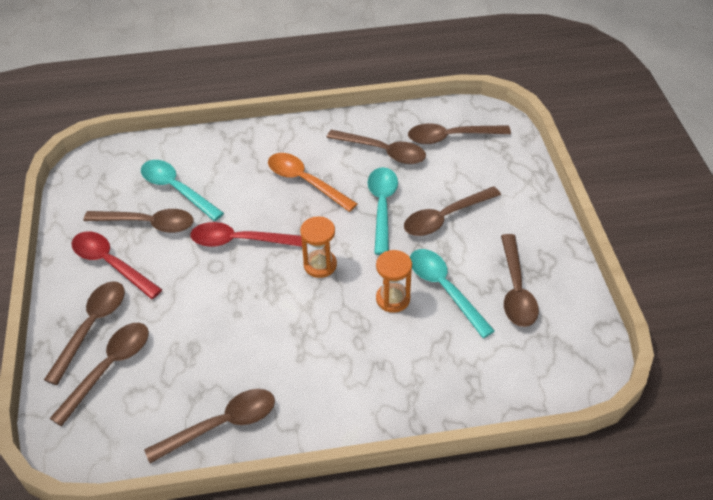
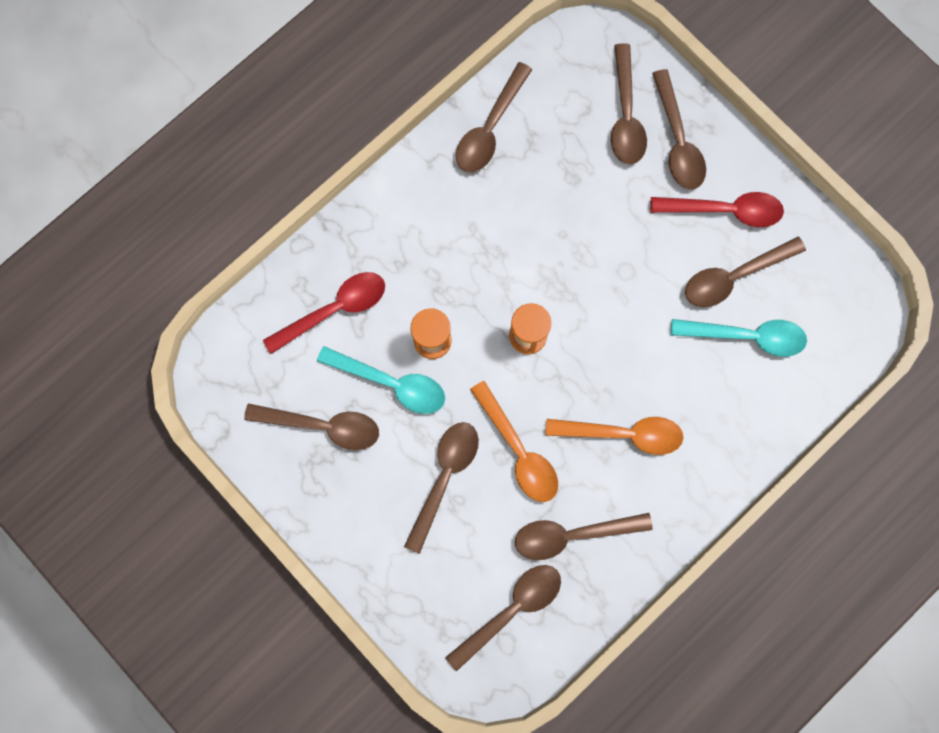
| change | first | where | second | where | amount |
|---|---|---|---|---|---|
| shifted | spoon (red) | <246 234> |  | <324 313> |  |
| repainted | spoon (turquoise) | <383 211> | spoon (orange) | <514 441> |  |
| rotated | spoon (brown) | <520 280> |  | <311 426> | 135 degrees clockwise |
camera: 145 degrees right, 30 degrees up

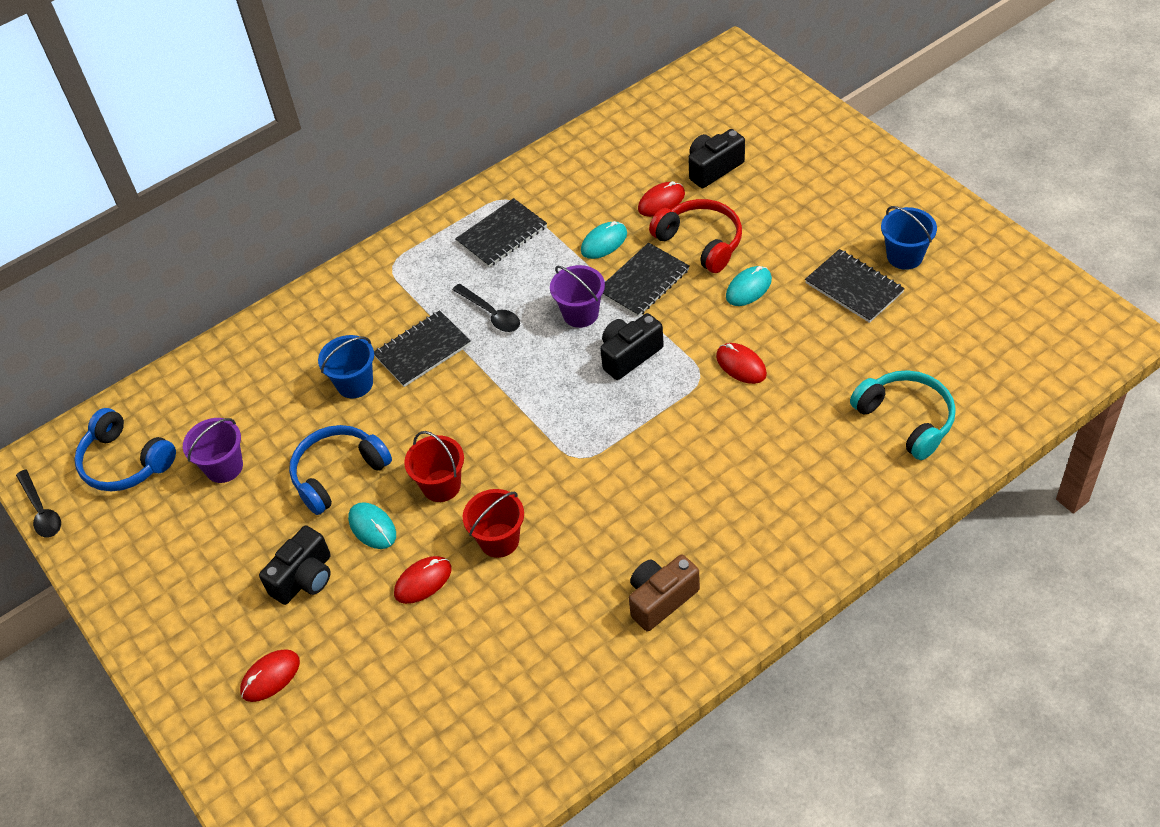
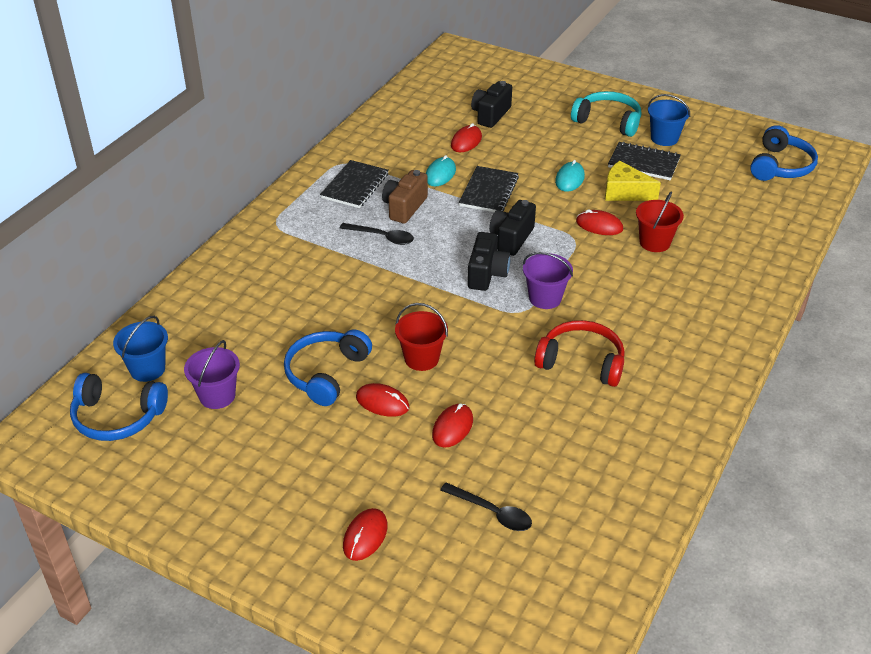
| change | first | where | second | where | amount |
|---|---|---|---|---|---|
| gone | notebook (black) | <422 348> |  |  |  |
| new |  |  | cheese (yellow) | <633 181> |  |
| new |  |  | headphones (blue) | <784 153> |  |
| shifted | spoon (black) | <38 503> |  | <486 506> |  |
| shifted | camera (black) | <295 565> |  | <489 261> |  |
| shifted | bucket (blue) | <346 366> |  | <140 349> |  |
| shifted | bucket (red) | <493 523> |  | <660 221> |  |
| shifted | bucket (purple) | <577 296> |  | <548 280> |  |
| shifted | camera (brown) | <664 593> |  | <405 196> |  |
| shifted | headphones (red) | <695 236> |  | <579 353> |  |
| shifted | headphones (turquoise) | <903 415> |  | <606 114> |  |
| repainted | mouse (turquoise) | <372 525> | mouse (red) | <383 400> |  |
camera: 30 degrees left, 10 degrees down

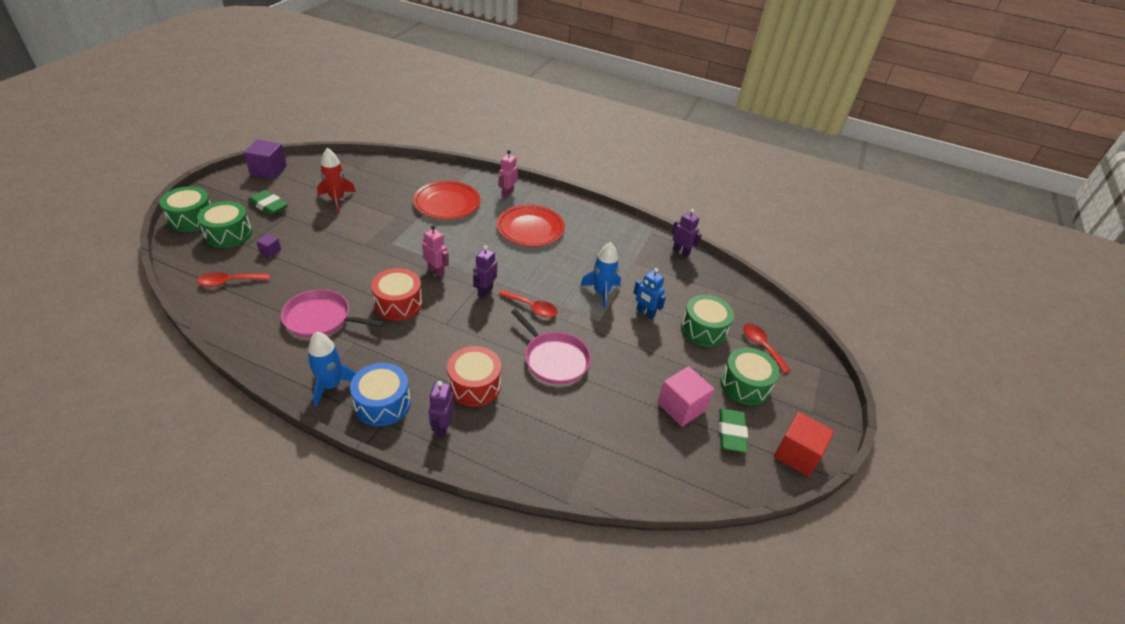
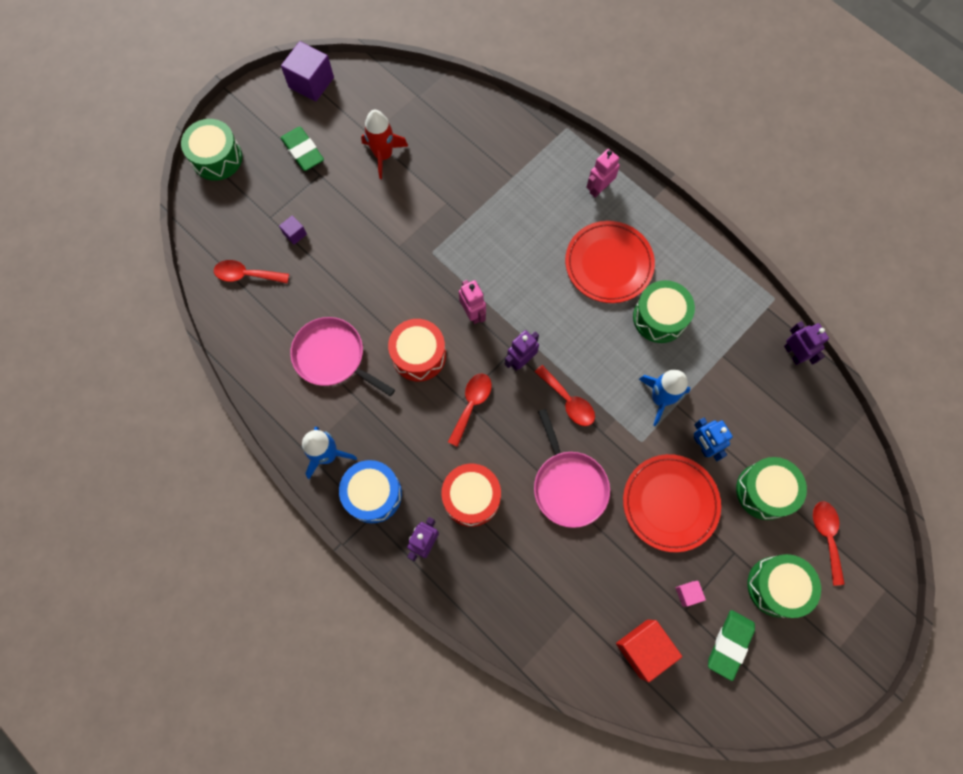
| change | first | where | second | where | amount |
|---|---|---|---|---|---|
| new |  |  | spoon (red) | <470 410> |  |
| shifted | drum (green) | <224 224> |  | <664 311> |  |
| shifted | plate (red) | <447 200> |  | <672 503> |  |
| shifted | cube (red) | <804 444> |  | <649 651> |  |
| scaled | cube (pink) | <686 396> |  | <690 594> | x0.49 |
camera: 25 degrees right, 30 degrees up

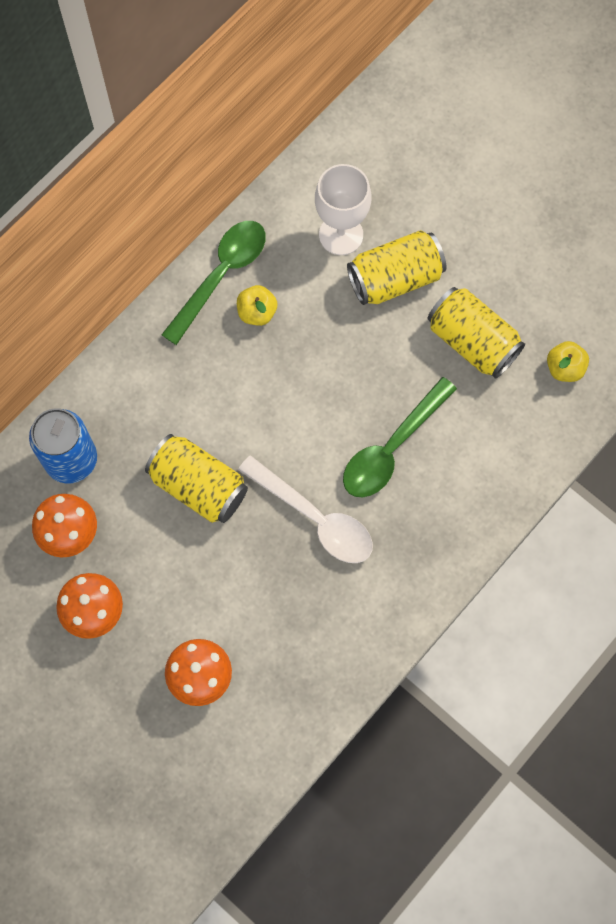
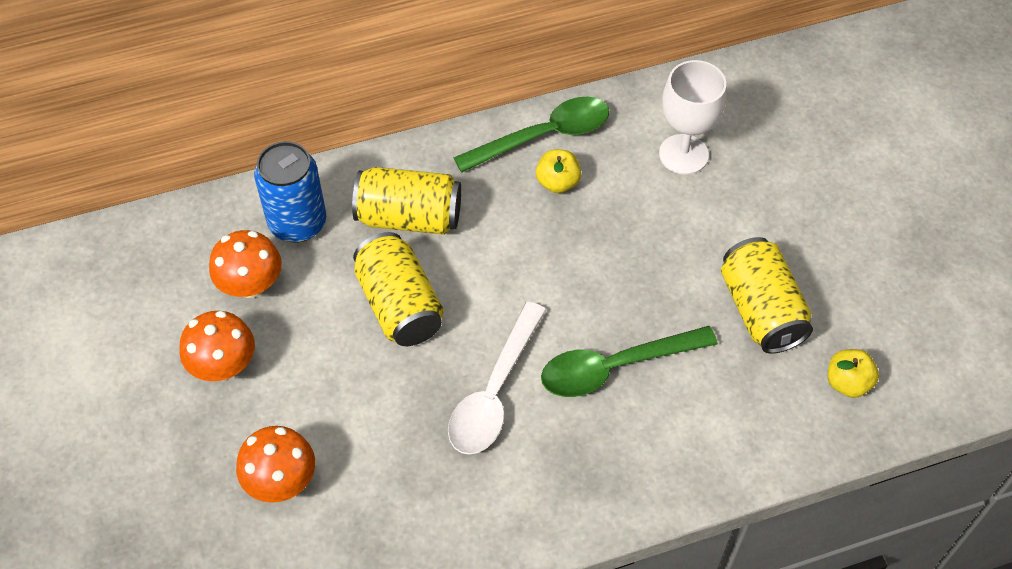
| change | first | where | second | where | amount |
|---|---|---|---|---|---|
| shifted | can (yellow) | <396 267> |  | <406 201> |  |
| rotated | spoon (white) | <305 509> |  | <497 378> | 45 degrees clockwise |
camera: 30 degrees right, 15 degrees down

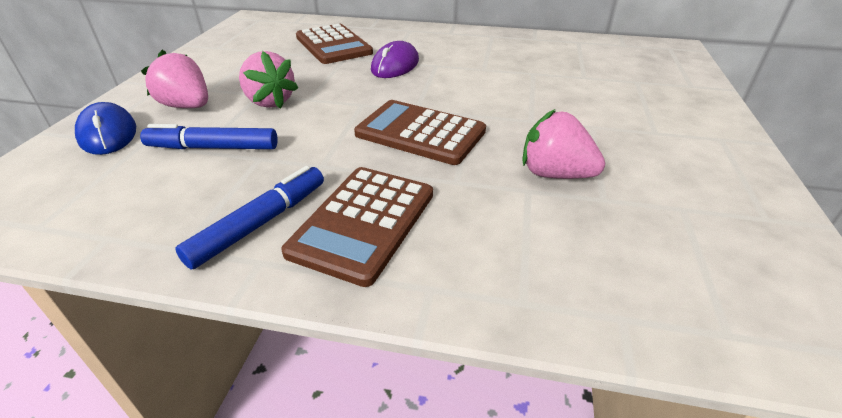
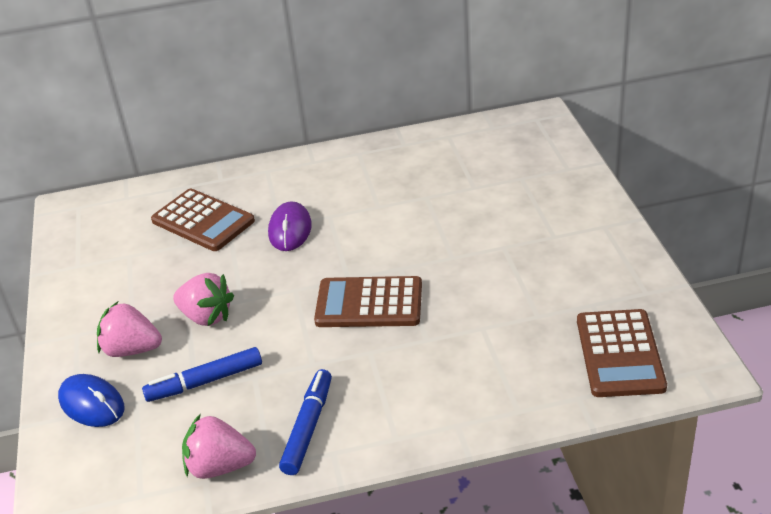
| change | first | where | second | where | amount |
|---|---|---|---|---|---|
| shifted | calculator (brown) | <357 227> |  | <622 353> |  |
| shifted | strawberry (pink) | <563 144> |  | <219 446> |  |
camera: 20 degrees left, 0 degrees up

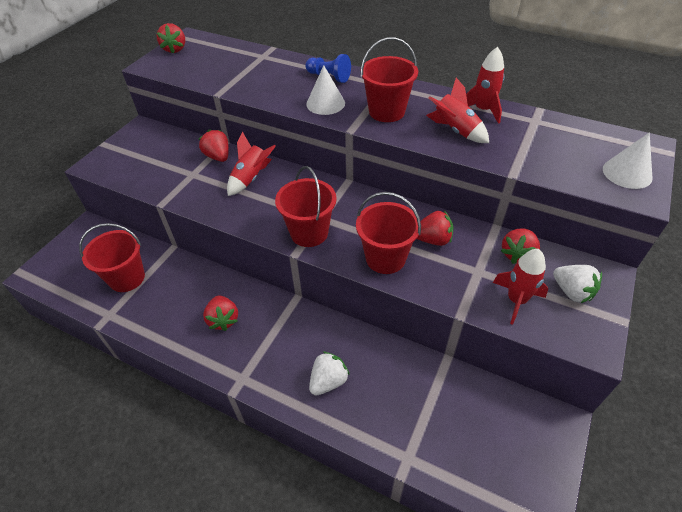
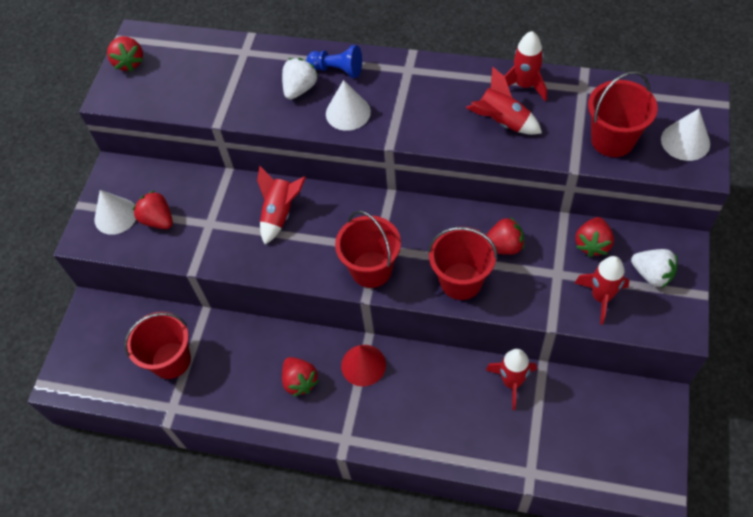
| change | first | where | second | where | amount |
|---|---|---|---|---|---|
| new |  |  | cone (white) | <115 212> |  |
| new |  |  | cone (red) | <363 366> |  |
| new |  |  | rocket (red) | <511 379> |  |
| shifted | strawberry (red) | <214 145> |  | <153 209> |  |
| shifted | strawberry (white) | <329 373> |  | <300 79> |  |
| shifted | bucket (red) | <389 79> |  | <623 114> |  |
camera: 10 degrees left, 10 degrees up

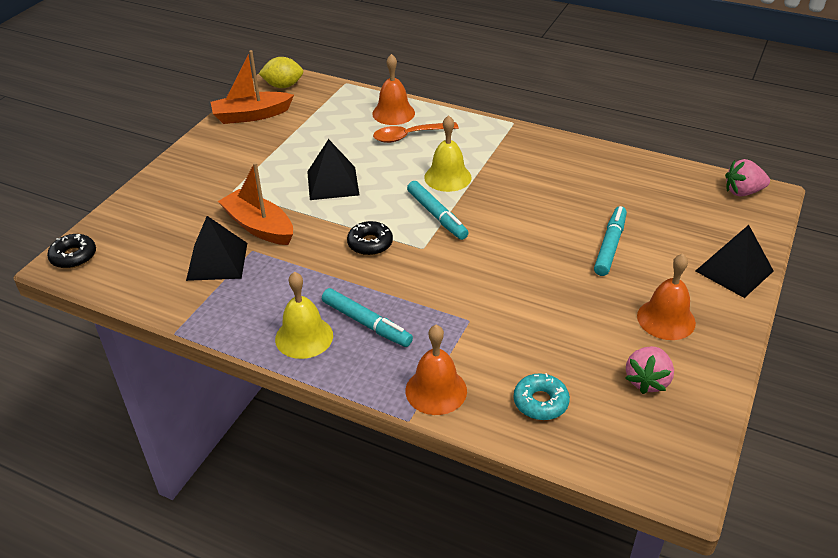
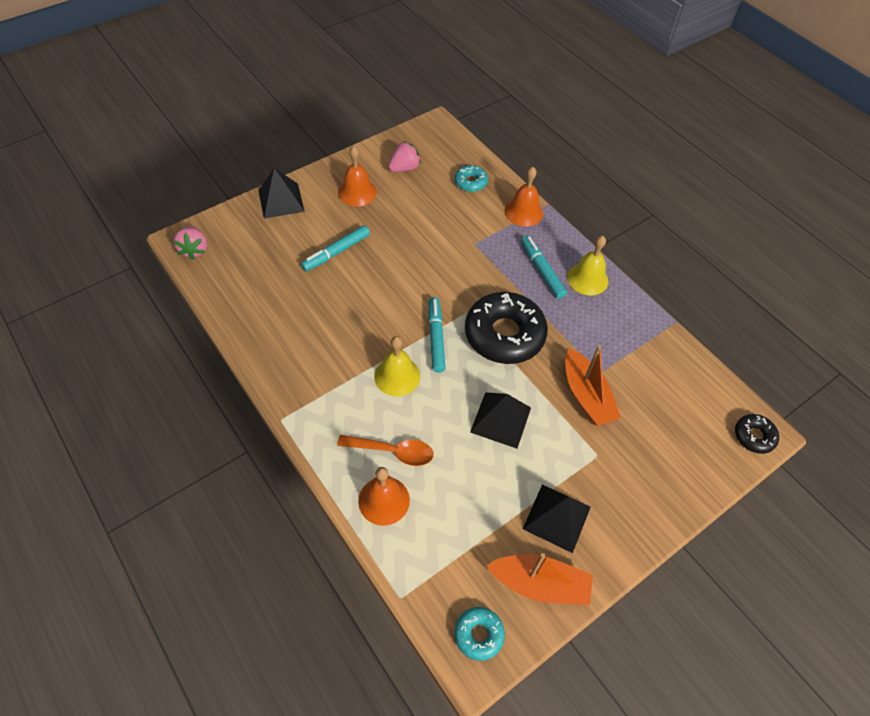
| change | first | where | second | where | amount |
|---|---|---|---|---|---|
| shifted | pyramid (black) | <216 248> |  | <557 518> |  |
| swapped | lemon (yellow) | <281 72> | donut (turquoise) | <479 634> |  |
| rotated | strawberry (pink) | <747 178> |  | <190 243> | 60 degrees clockwise |
| scaled | donut (black) | <370 238> |  | <506 328> | x2.09 |
camera: 155 degrees left, 15 degrees up

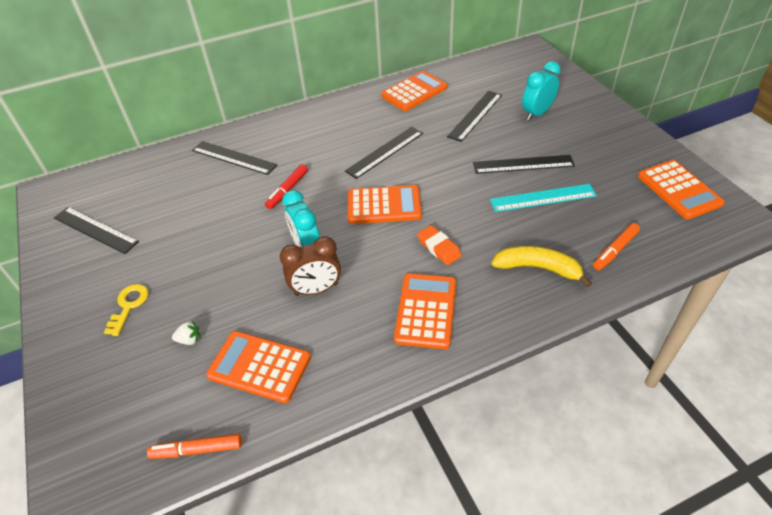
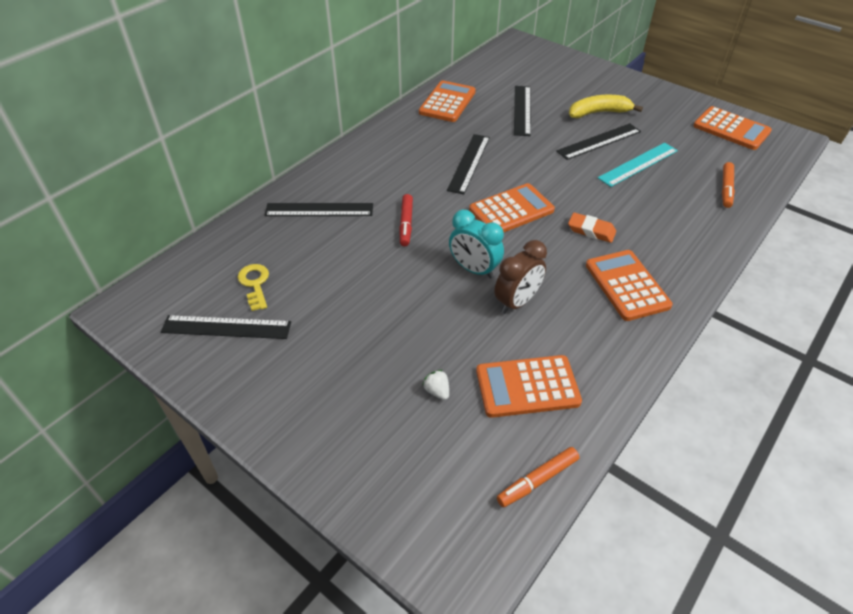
| change | first | where | second | where | amount |
|---|---|---|---|---|---|
| gone | clock (turquoise) | <541 90> |  |  |  |
| shifted | key (yellow) | <126 310> |  | <253 287> |  |
| shifted | banana (yellow) | <542 266> |  | <606 106> |  |
| rotated | strawberry (white) | <186 333> |  | <435 385> | 90 degrees counterclockwise |
camera: 30 degrees left, 0 degrees up

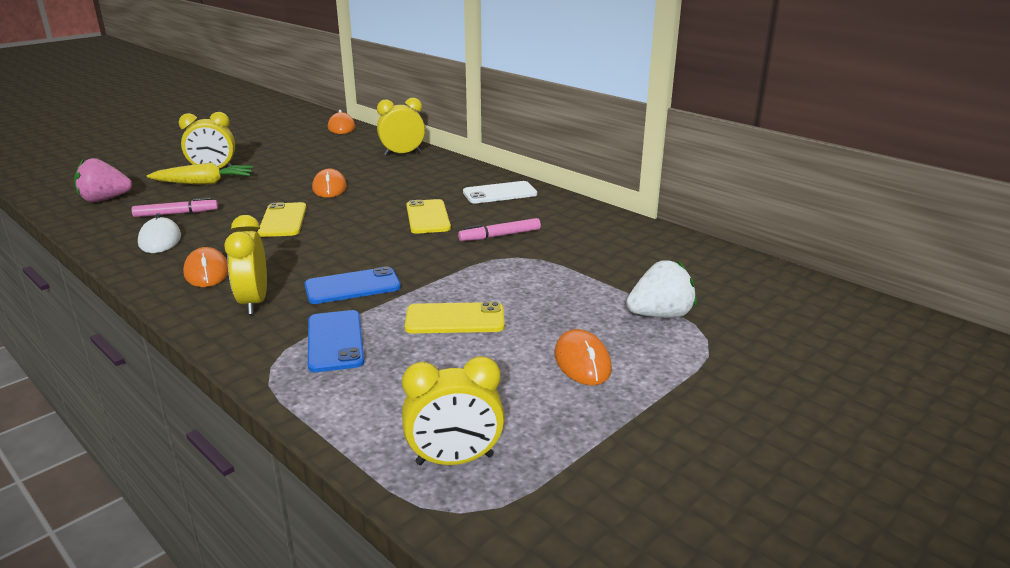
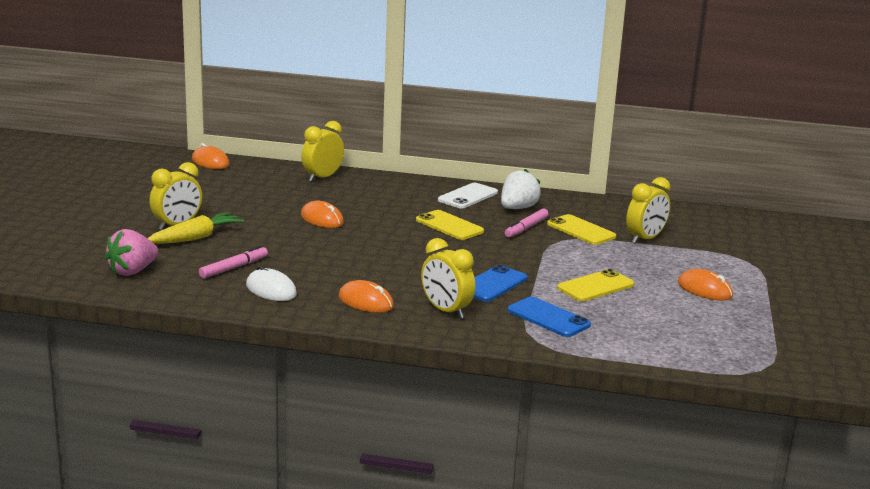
| change | first | where | second | where | amount |
|---|---|---|---|---|---|
| shifted | phone (yellow) | <282 219> |  | <581 229> |  |
| shifted | clock (yellow) | <453 410> |  | <648 210> |  |
| shifted | strawberry (white) | <661 289> |  | <521 189> |  |
camera: 35 degrees left, 5 degrees down

